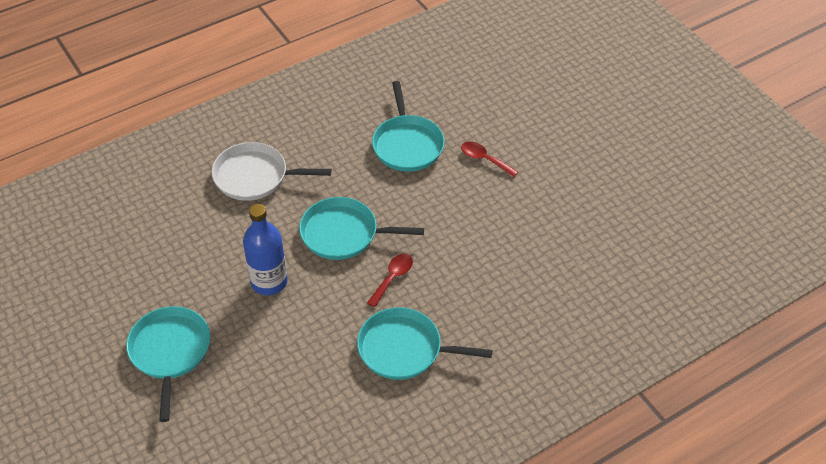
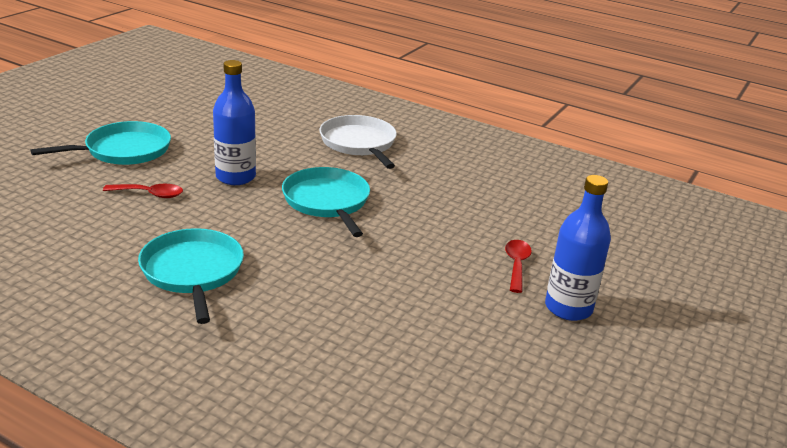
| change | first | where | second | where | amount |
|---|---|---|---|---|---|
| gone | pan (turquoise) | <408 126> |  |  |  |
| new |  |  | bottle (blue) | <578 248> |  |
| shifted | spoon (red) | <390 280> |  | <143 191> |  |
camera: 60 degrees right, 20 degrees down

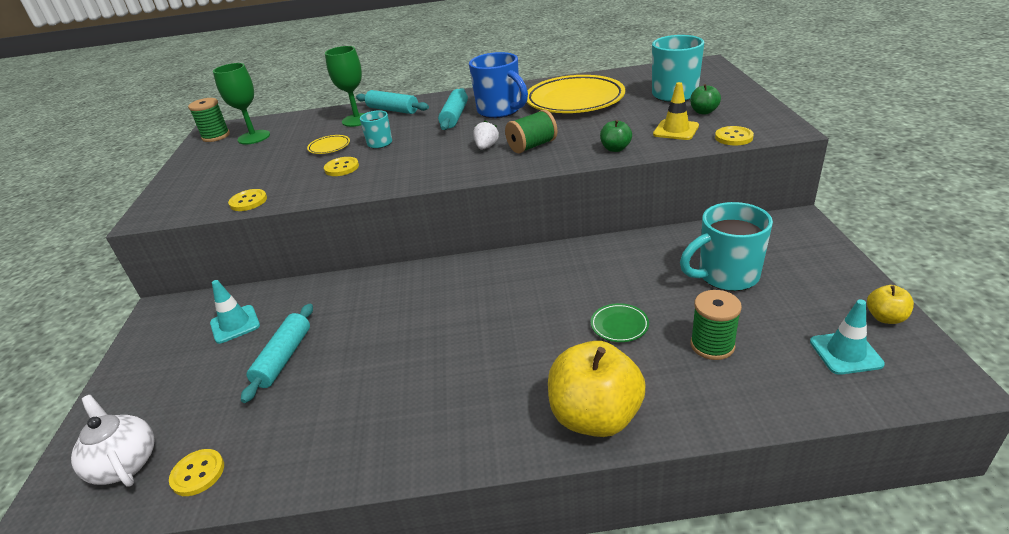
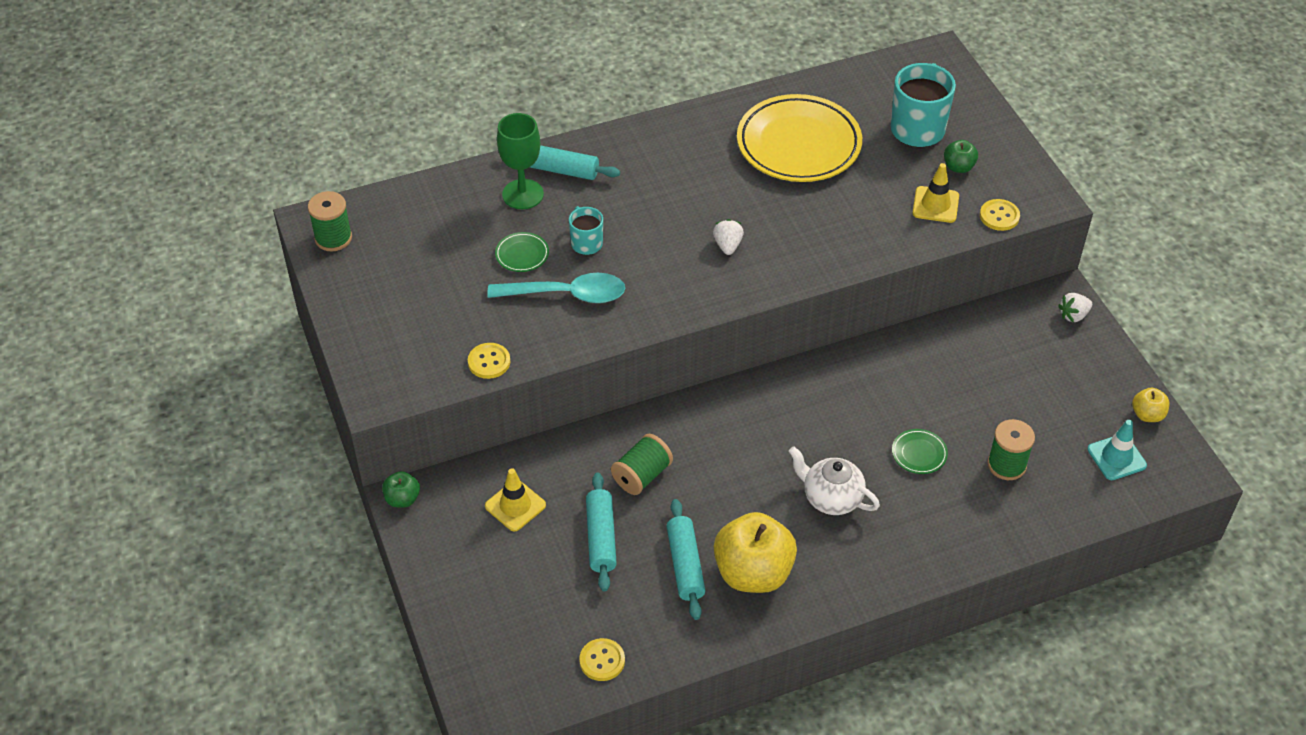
| change | first | where | second | where | amount |
|---|---|---|---|---|---|
| gone | goblet (green) | <241 103> |  |  |  |
| gone | mug (blue) | <498 85> |  |  |  |
| gone | mug (turquoise) | <726 246> |  |  |  |
| new |  |  | strawberry (white) | <1075 307> |  |
| shifted | teapot (white) | <112 441> |  | <834 480> |  |
| shifted | rolling pin (turquoise) | <453 109> |  | <686 559> |  |
| shifted | spool (green) | <531 131> |  | <642 464> |  |
| shifted | apple (yellow) | <596 389> |  | <755 552> |  |
| shifted | apple (green) | <616 136> |  | <401 489> |  |
| swapped | button (yellow) | <341 166> | spoon (turquoise) | <556 288> |  |
| repainted | traffic cone (turquoise) | <235 312> | traffic cone (yellow) | <515 500> |  |
| repainted | plate (yellow) | <328 144> | plate (green) | <522 252> |  |
camera: 20 degrees left, 15 degrees up

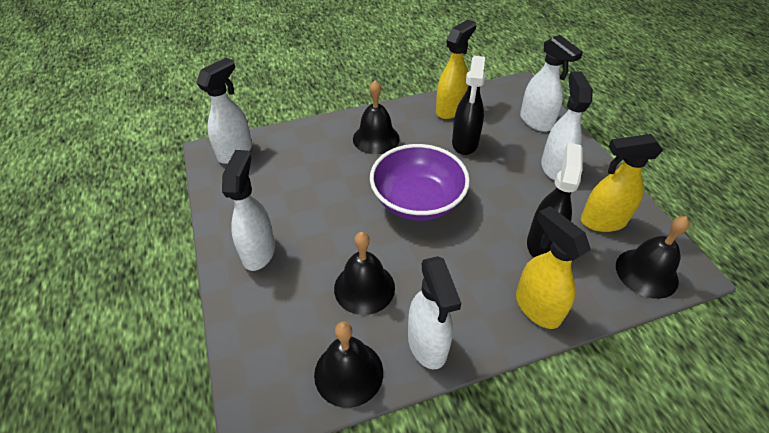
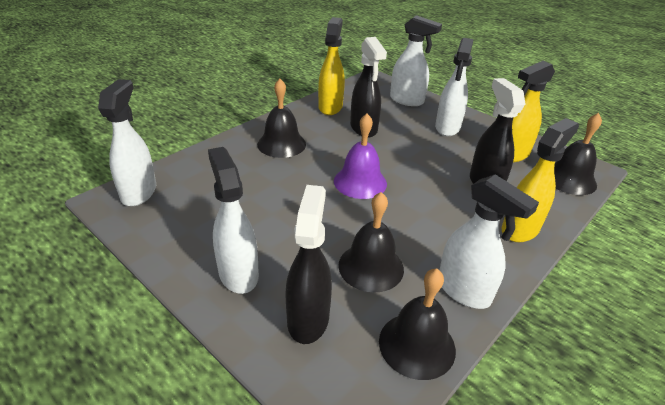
| change | first | where | second | where | amount |
|---|---|---|---|---|---|
| new |  |  | spray bottle (black) | <308 264> |  |
| swapped | bowl (purple) | <420 182> | bell (purple) | <360 156> |  |
| rotated | spray bottle (yellow) | <553 267> |  | <540 180> | 105 degrees clockwise |
| rotated | spray bottle (white) | <567 125> |  | <454 87> | 135 degrees counterclockwise |
camera: 30 degrees left, 10 degrees down

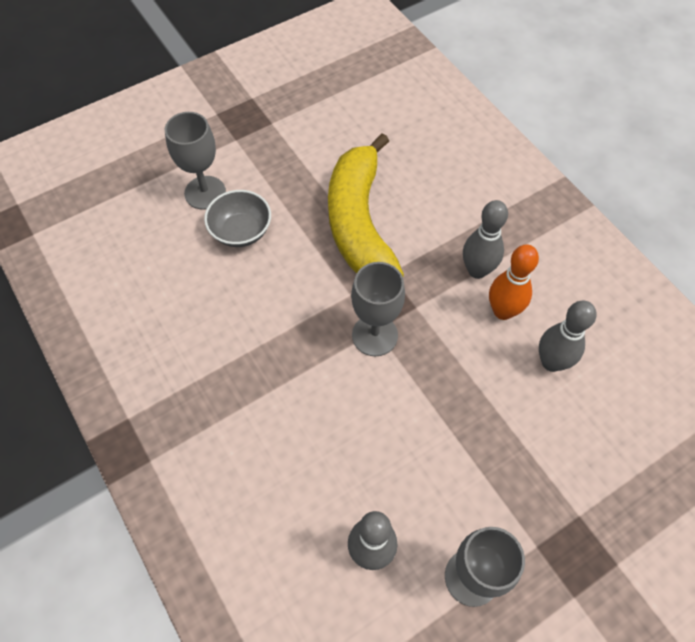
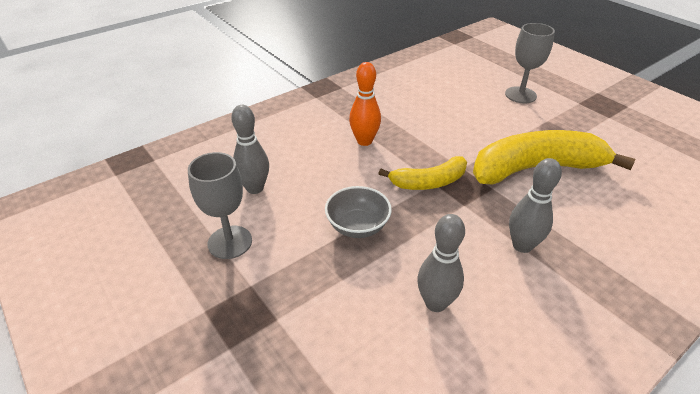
| change | first | where | second | where | amount |
|---|---|---|---|---|---|
| shifted | bowl (grey) | <237 218> |  | <358 212> |  |
| shifted | bowling pin (orange) | <514 282> |  | <365 104> |  |
| swapped | goblet (grey) | <378 309> | banana (yellow) | <422 173> |  |
camera: 85 degrees right, 20 degrees down

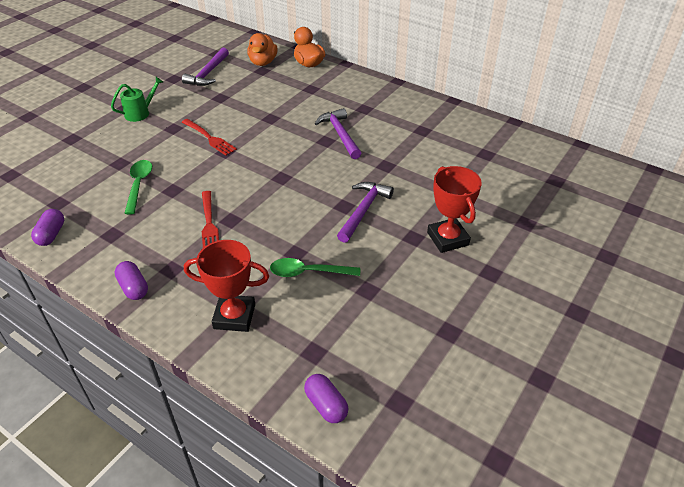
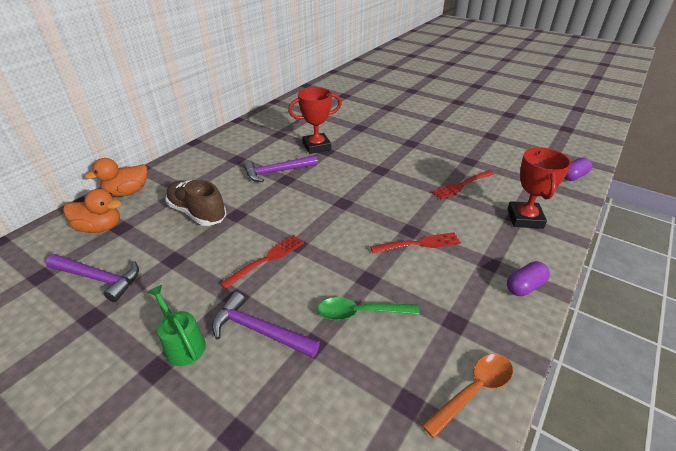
| change | first | where | second | where | amount |
|---|---|---|---|---|---|
| new |  |  | shoe (brown) | <196 203> |  |
| shifted | hammer (purple) | <365 212> |  | <266 325> |  |
| shifted | trophy (red) | <454 209> |  | <315 120> |  |
| swapped | capsule (purple) | <47 227> | spoon (orange) | <467 396> |  |
| swapped | spoon (green) | <315 267> | fork (red) | <462 185> |  |
camera: 90 degrees left, 5 degrees down

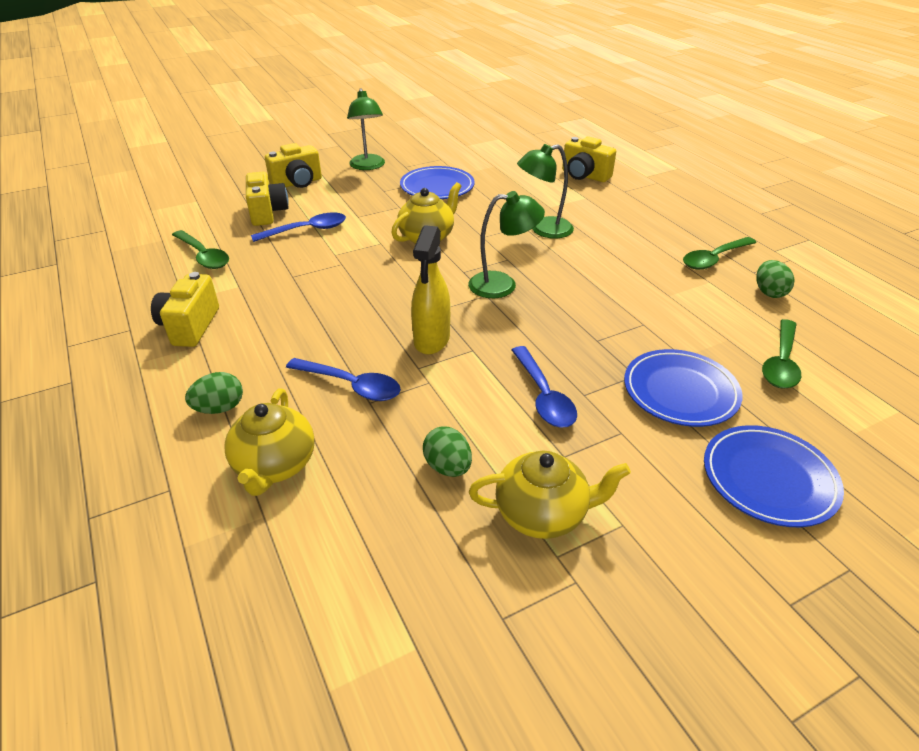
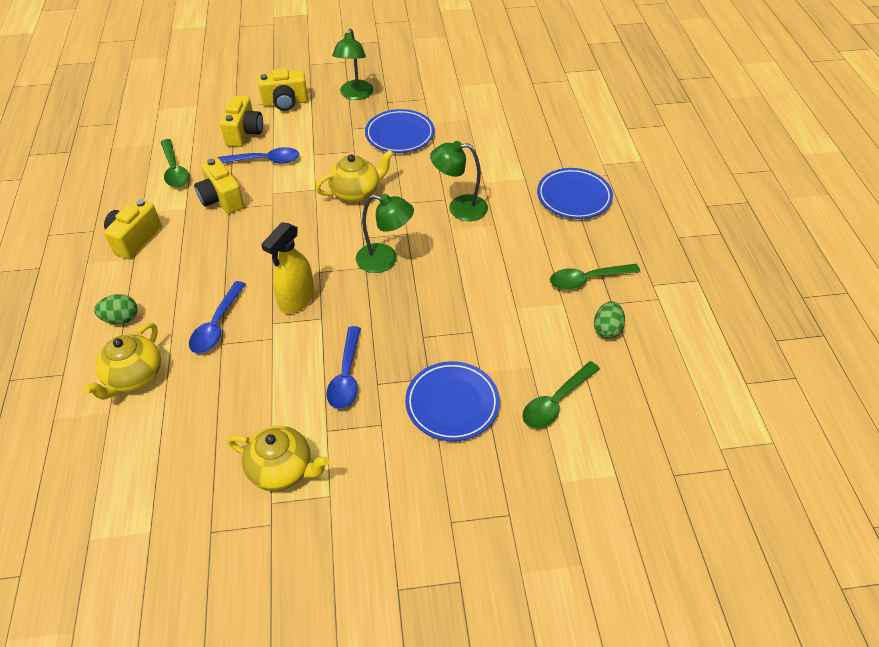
| change | first | where | second | where | amount |
|---|---|---|---|---|---|
| gone | egg (green) | <447 451> |  |  |  |
| shifted | camera (yellow) | <589 159> |  | <219 186> |  |
| shifted | plate (blue) | <774 476> |  | <575 193> |  |
| rotated | spoon (blue) | <343 379> |  | <217 317> | 60 degrees clockwise |
camera: 20 degrees right, 10 degrees up

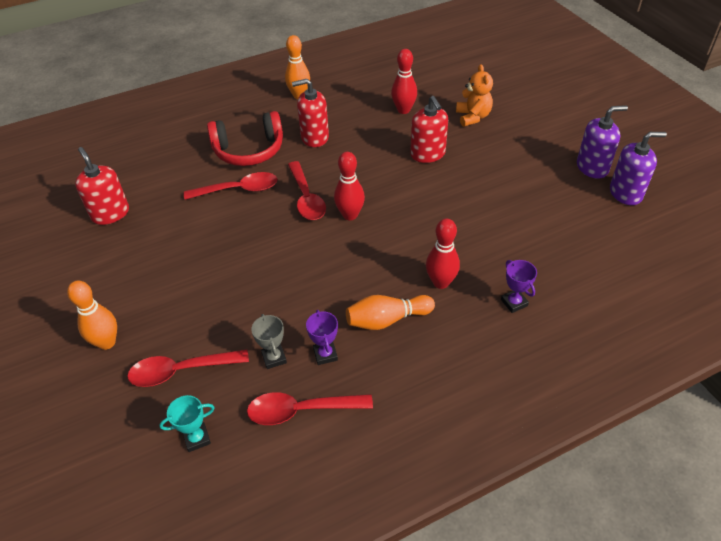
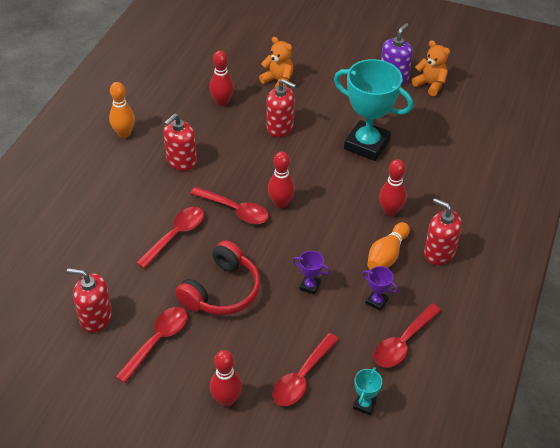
| change | first | where | second | where | amount |
|---|---|---|---|---|---|
| gone | trophy (grey) | <269 341> |  |  |  |
| new |  |  | spoon (red) | <152 345> |  |
| new |  |  | trophy (turquoise) | <373 110> |  |
| new |  |  | soap dispenser (red) | <443 231> |  |
| shifted | headphones (red) | <245 138> |  | <217 277> |  |
| shifted | trophy (purple) | <519 286> |  | <311 273> |  |
| swapped | soap dispenser (purple) | <638 168> | teddy bear (orange) | <431 68> |  |
| repainted | bowling pin (orange) | <92 315> | bowling pin (red) | <226 378> |  |
camera: 45 degrees left, 0 degrees up

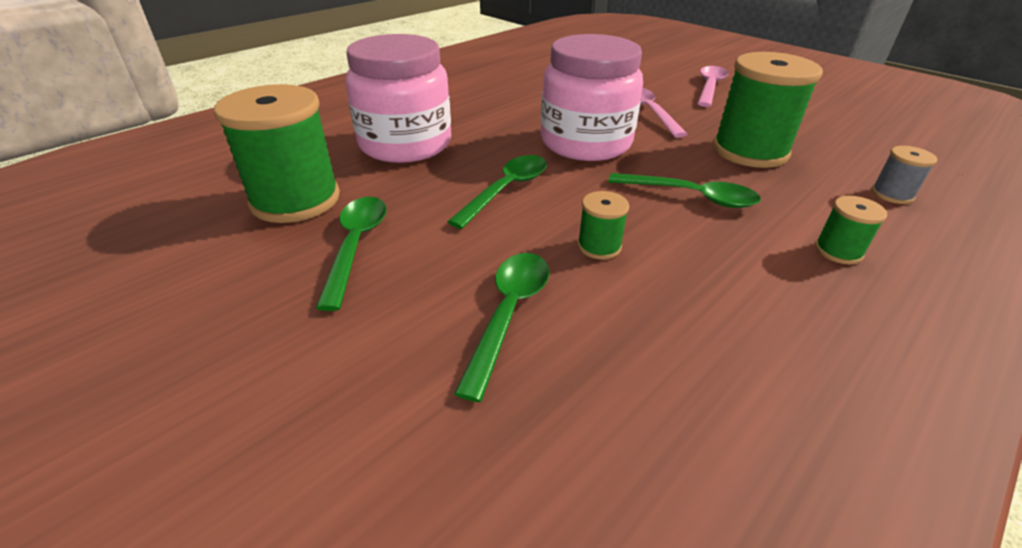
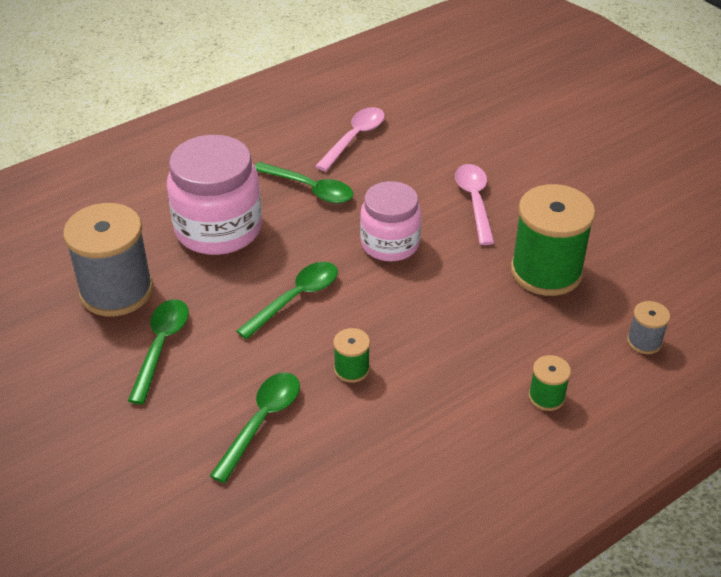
| change | first | where | second | where | amount |
|---|---|---|---|---|---|
| shifted | spoon (green) | <684 190> |  | <303 182> |  |
| shifted | spoon (pink) | <712 86> |  | <350 139> |  |
| repainted | spool (green) | <277 153> | spool (grey) | <108 260> |  |
| scaled | jar (pink) | <592 97> |  | <391 221> | x0.66 |
camera: 10 degrees right, 5 degrees up

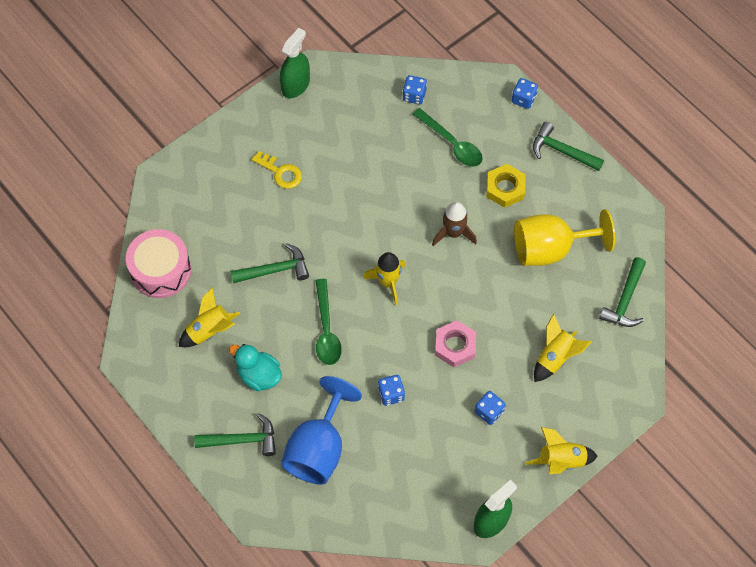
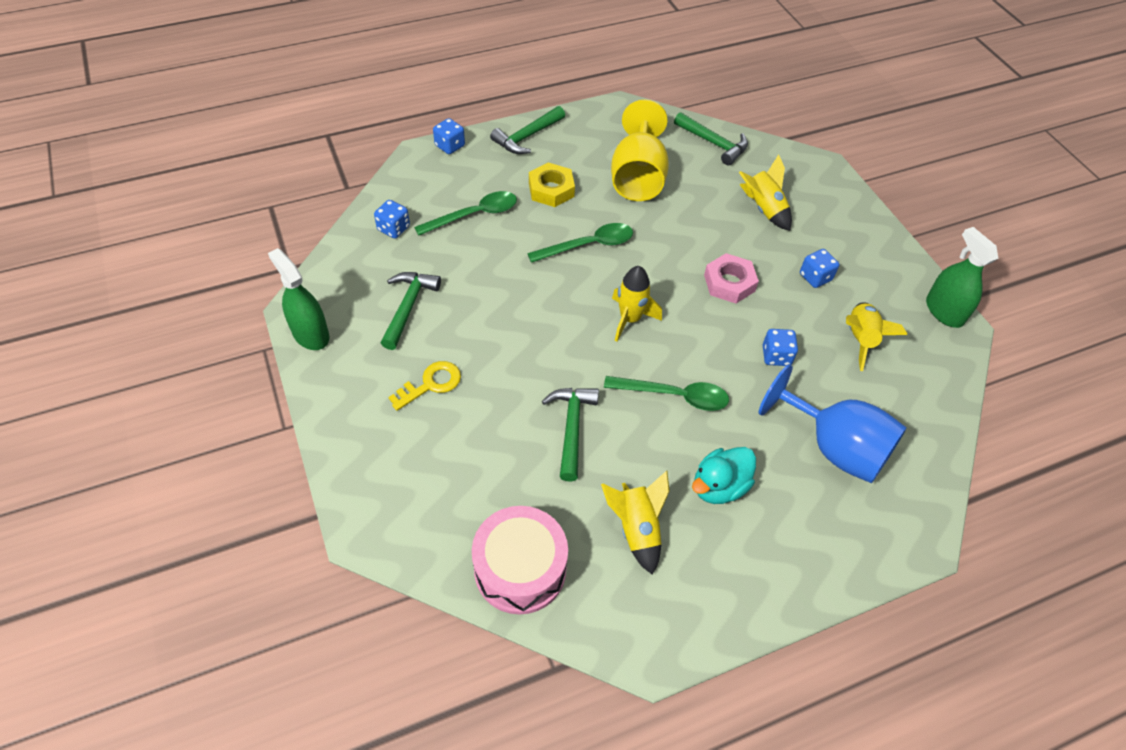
| change | first | where | second | where | amount |
|---|---|---|---|---|---|
| shifted | hammer (green) | <235 434> |  | <411 311> |  |
| shifted | rocket (yellow) | <561 450> |  | <876 336> |  |
| swapped | rocket (brown) | <454 224> | spoon (green) | <580 243> |  |
camera: 75 degrees left, 10 degrees down

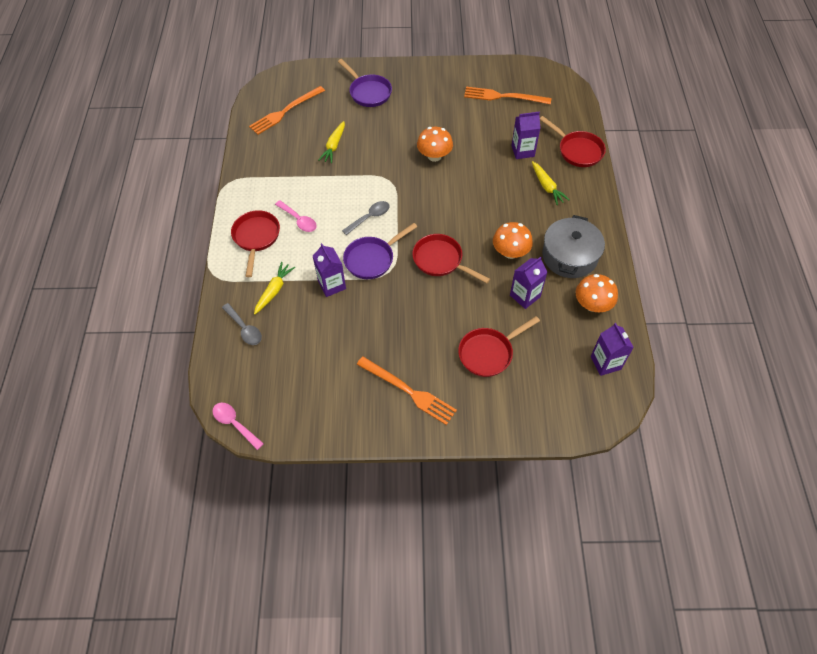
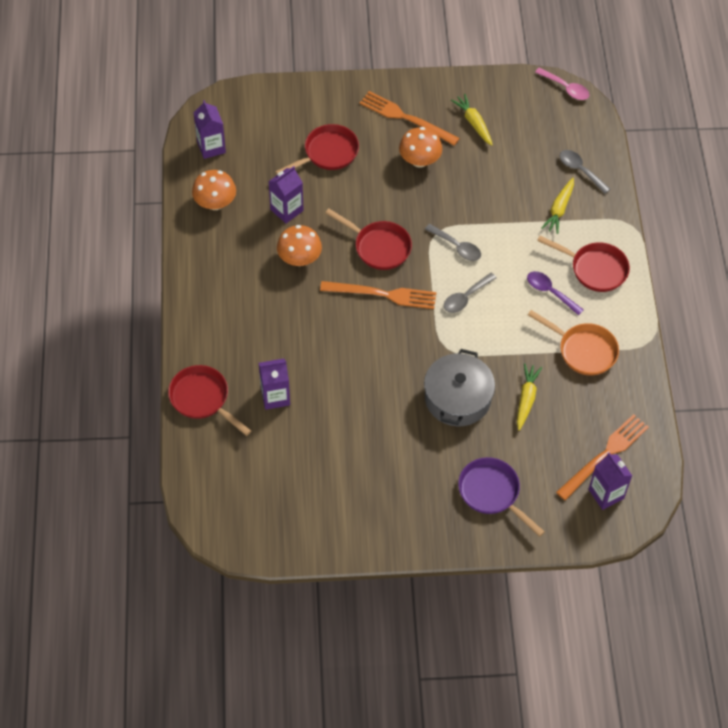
| change | first | where | second | where | amount |
|---|---|---|---|---|---|
| new |  |  | pan (orange) | <573 342> |  |
| shifted | carton (purple) | <329 270> |  | <610 481> |  |
| shifted | mushroom (orange) | <435 144> |  | <420 147> |  |
| shifted | fork (orange) | <507 95> |  | <378 295> |  |
| shifted | carrot (yellow) | <551 183> |  | <472 120> |  |
| shifted | pot (grey) | <573 246> |  | <459 387> |  |
| swapped | pan (purple) | <380 251> | spoon (grey) | <453 242> |  |
| repainted | spoon (pink) | <296 216> | spoon (purple) | <555 293> |  |
| rotated | pan (red) | <255 243> |  | <583 264> | 60 degrees counterclockwise |
camera: 175 degrees right, 0 degrees up

